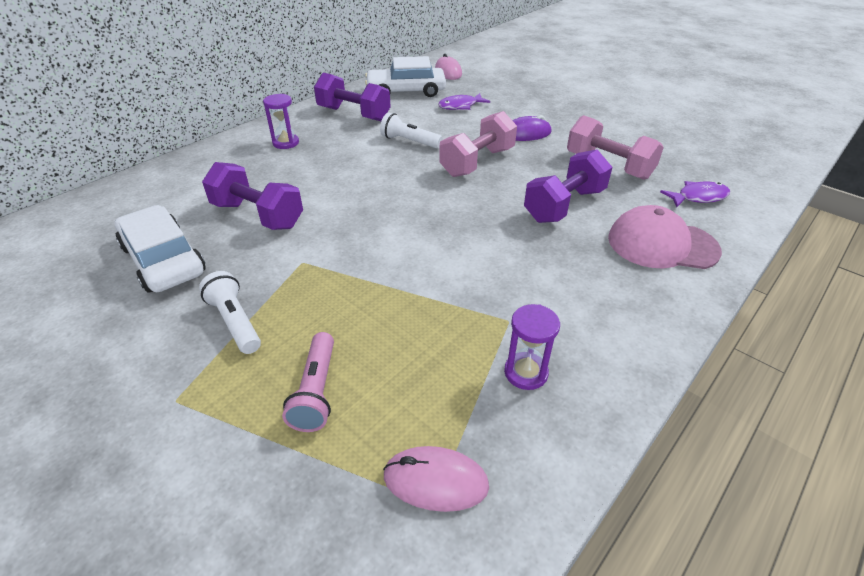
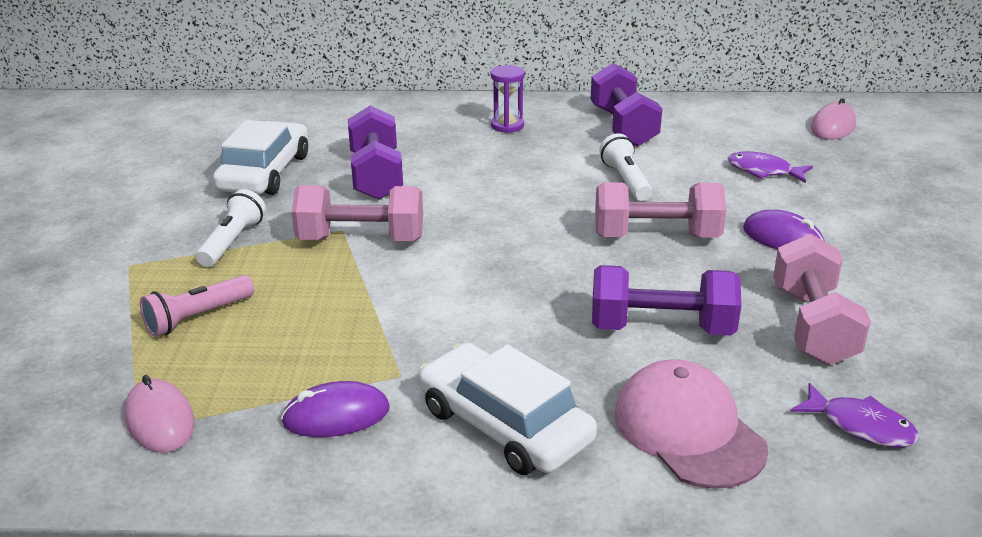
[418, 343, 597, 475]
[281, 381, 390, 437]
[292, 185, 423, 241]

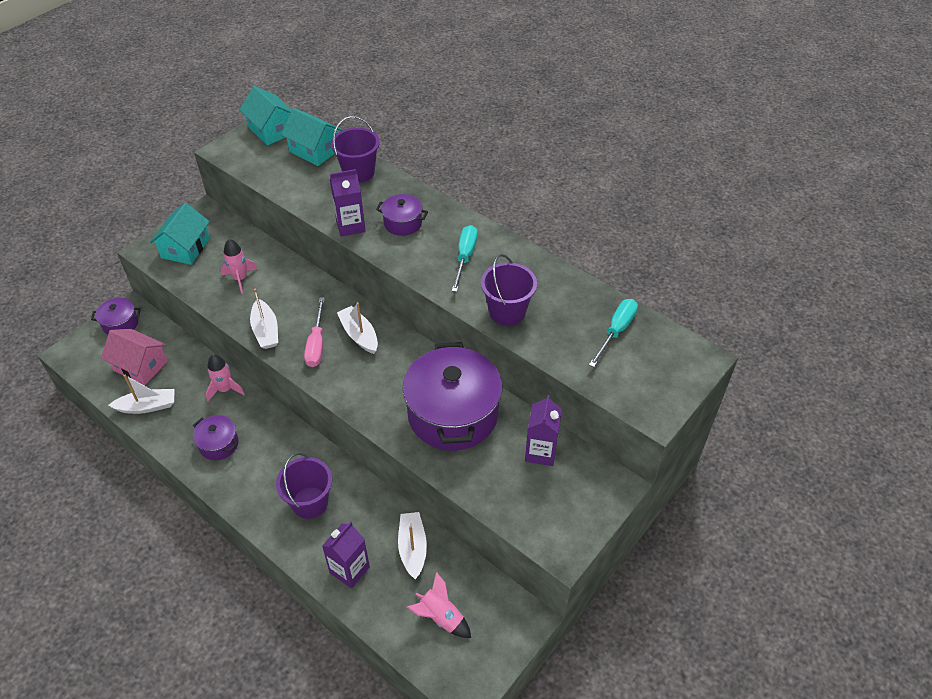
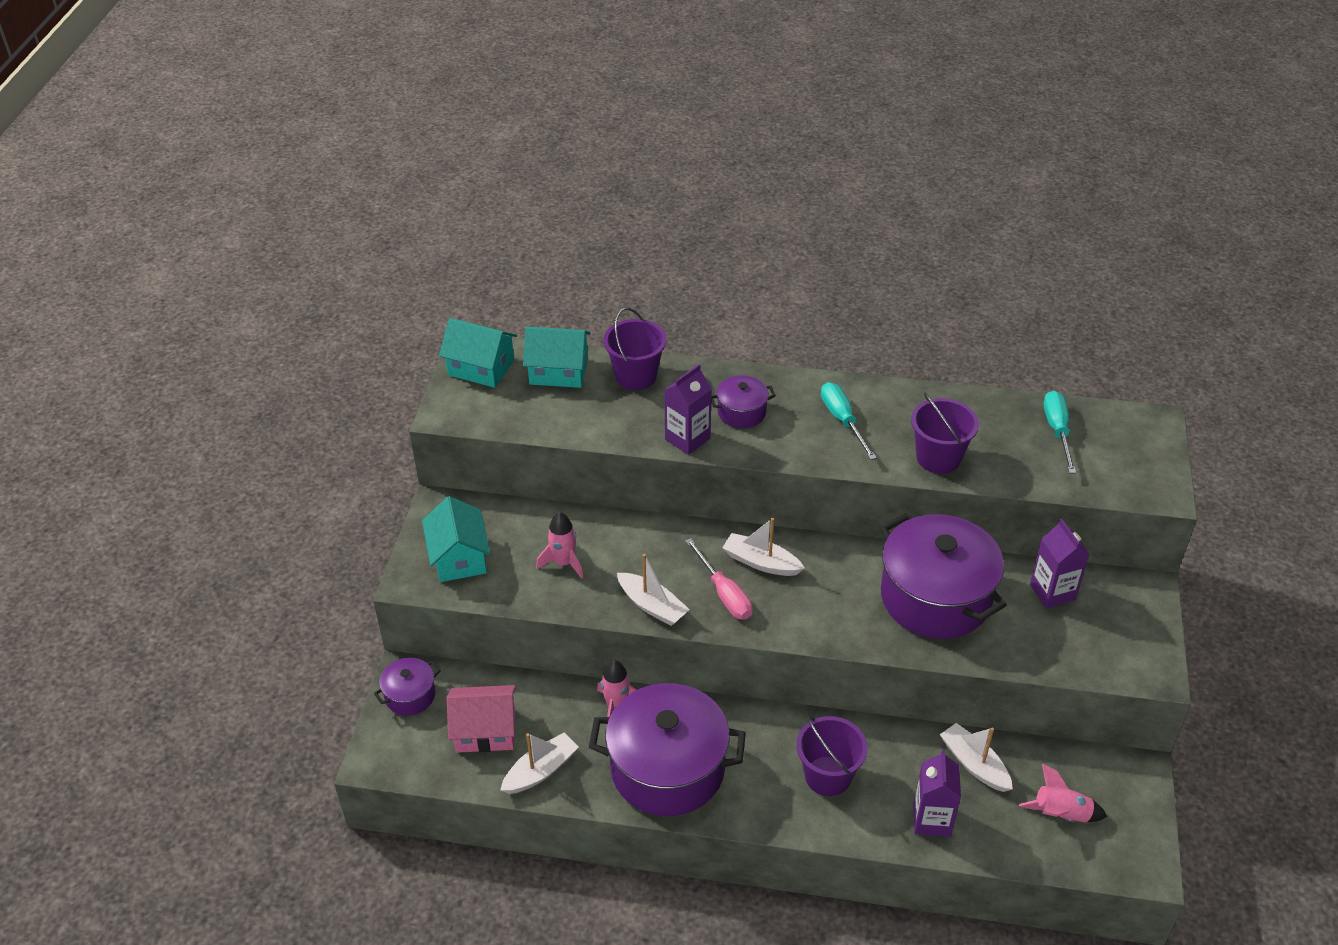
[589, 683, 746, 816]

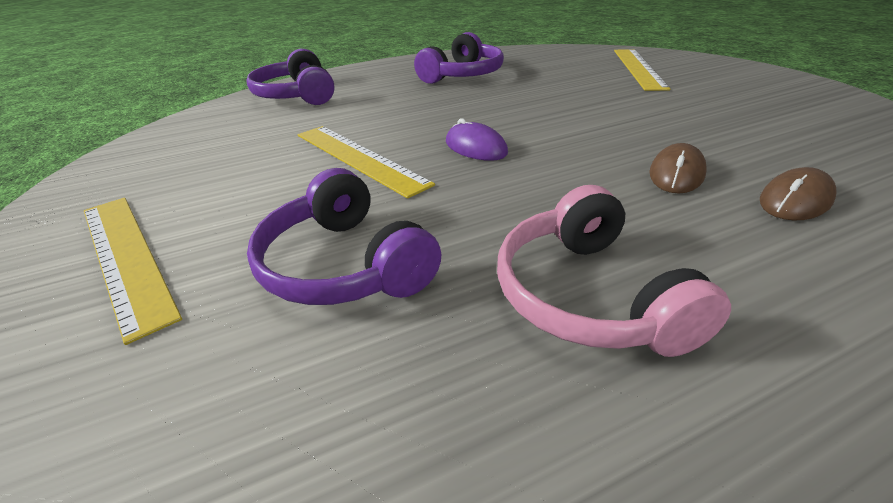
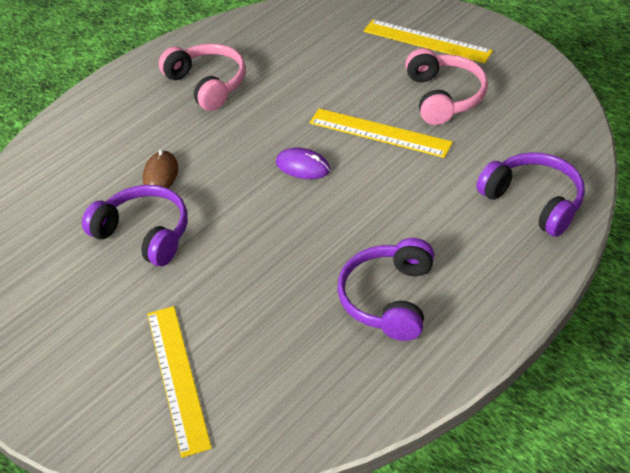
[82, 185, 188, 266]
[760, 167, 837, 220] (first image)
[405, 48, 488, 125]

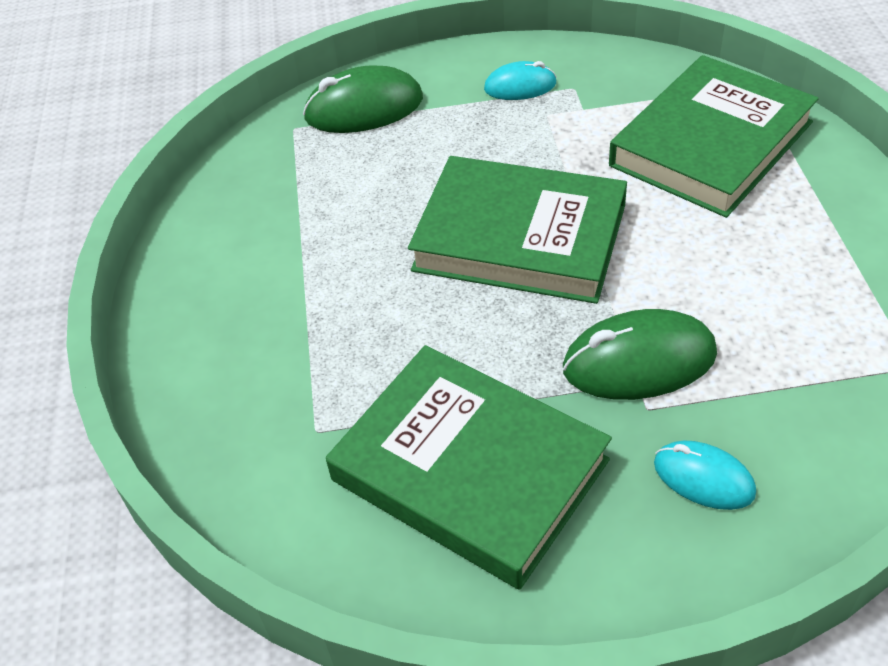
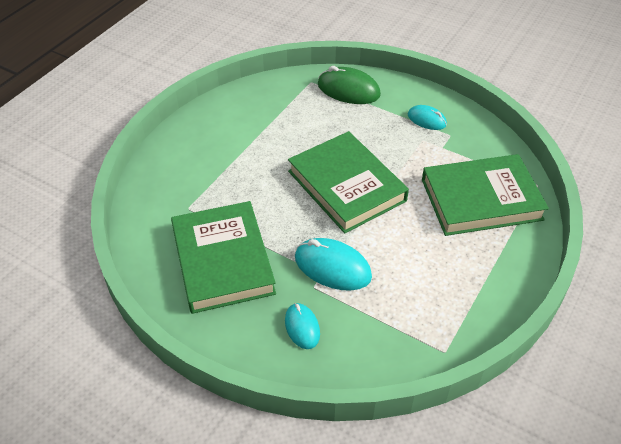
[295, 238, 372, 291]

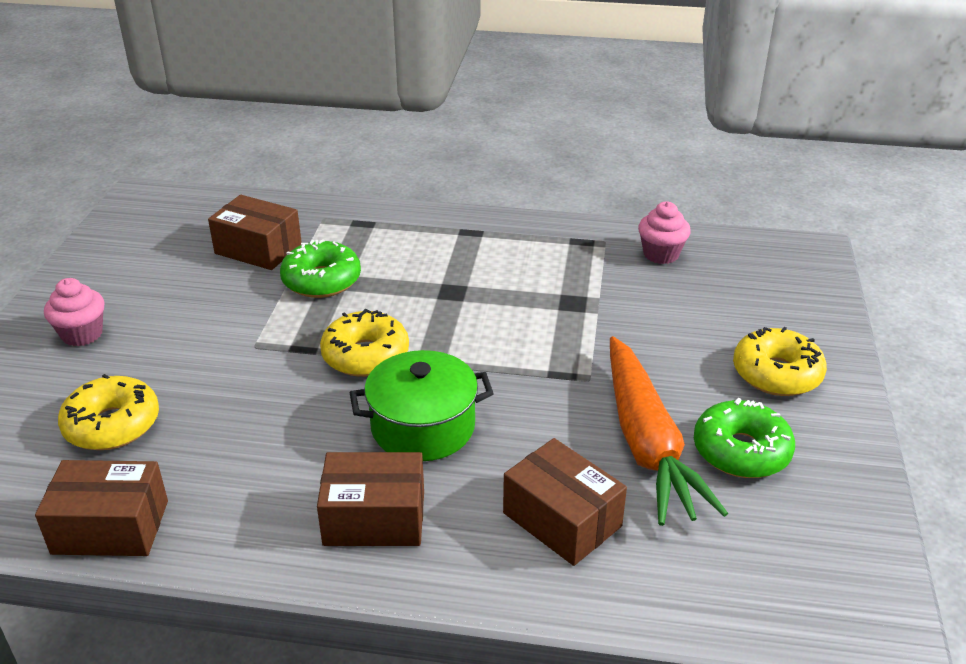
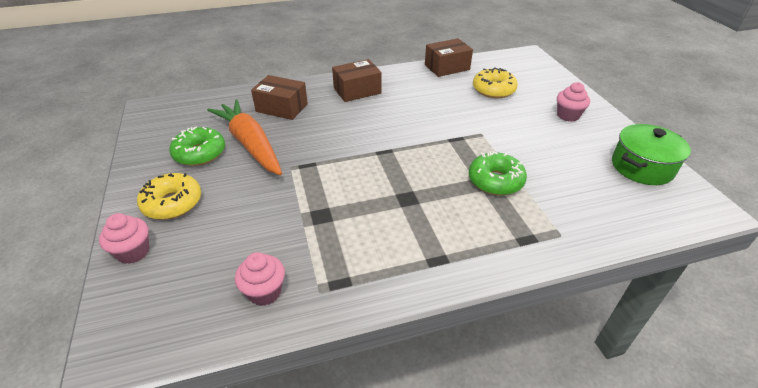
[208, 195, 302, 270] (first image)
[320, 309, 409, 377] (first image)
[612, 124, 691, 185]
[99, 213, 150, 264]

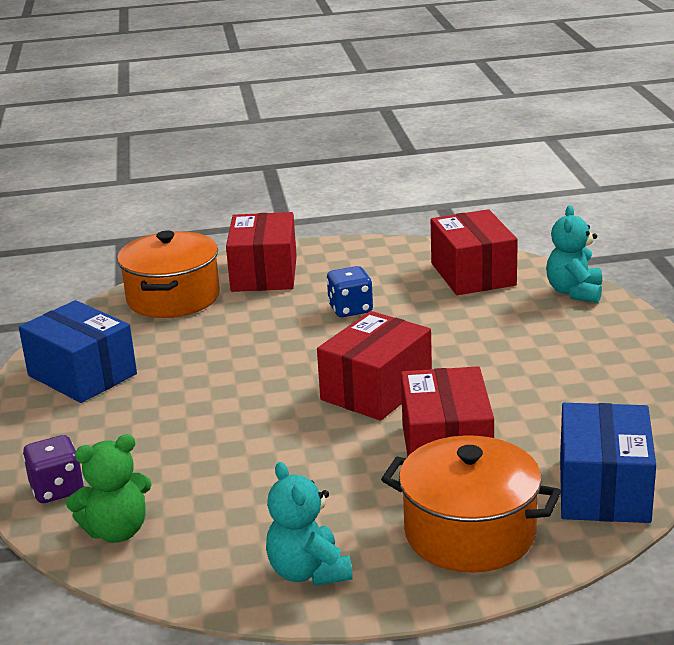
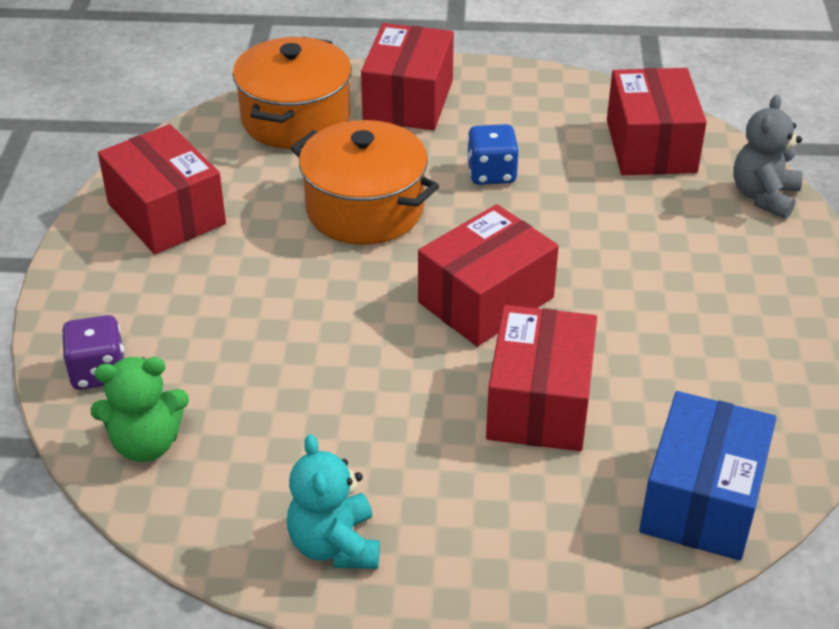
[98, 124, 226, 254]
[290, 120, 439, 245]
[733, 95, 803, 219]

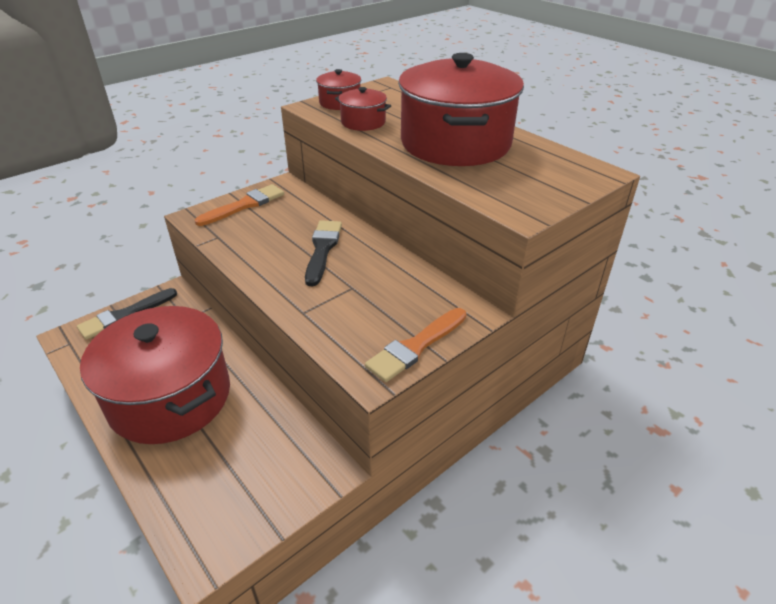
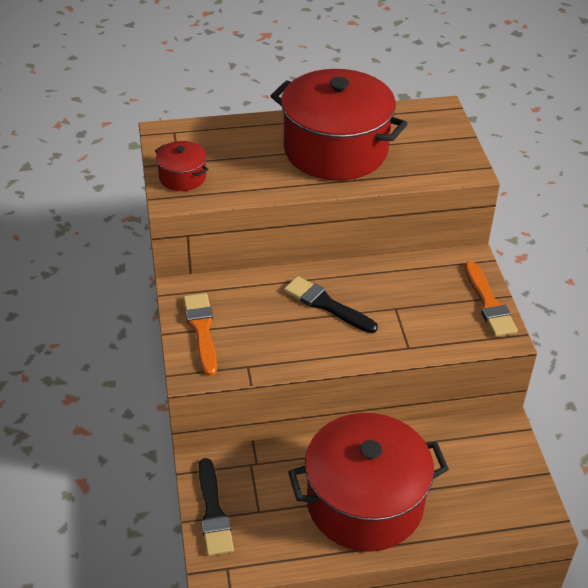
[335, 87, 391, 131] (first image)

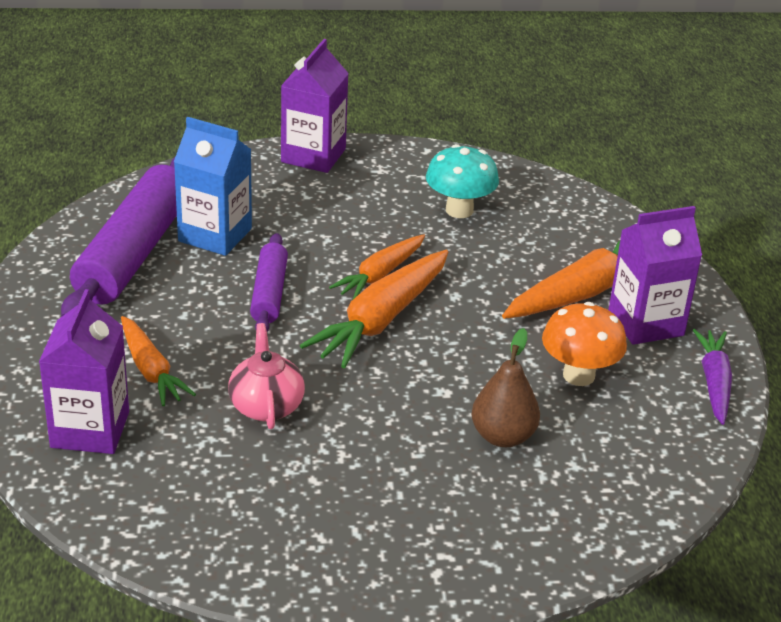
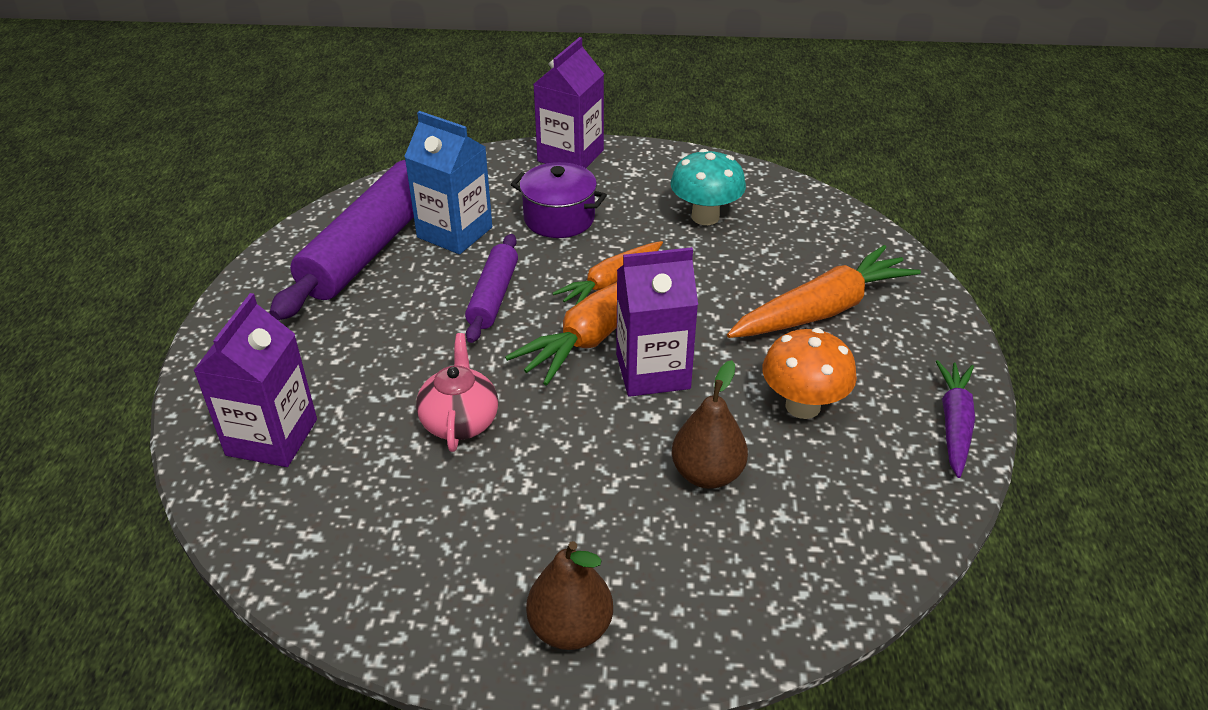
[121, 316, 196, 406] (first image)
[616, 247, 698, 397]
[511, 162, 607, 238]
[526, 541, 613, 650]

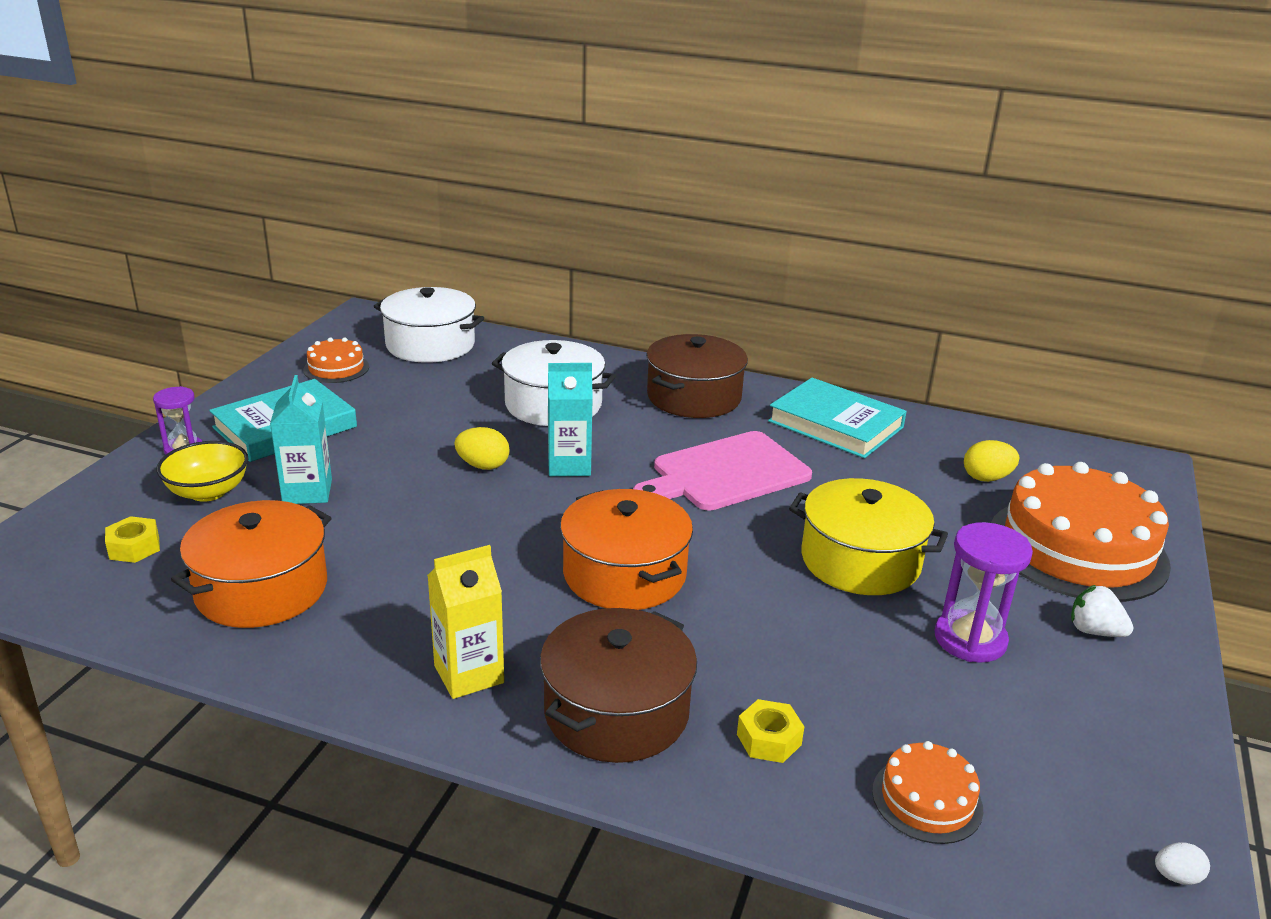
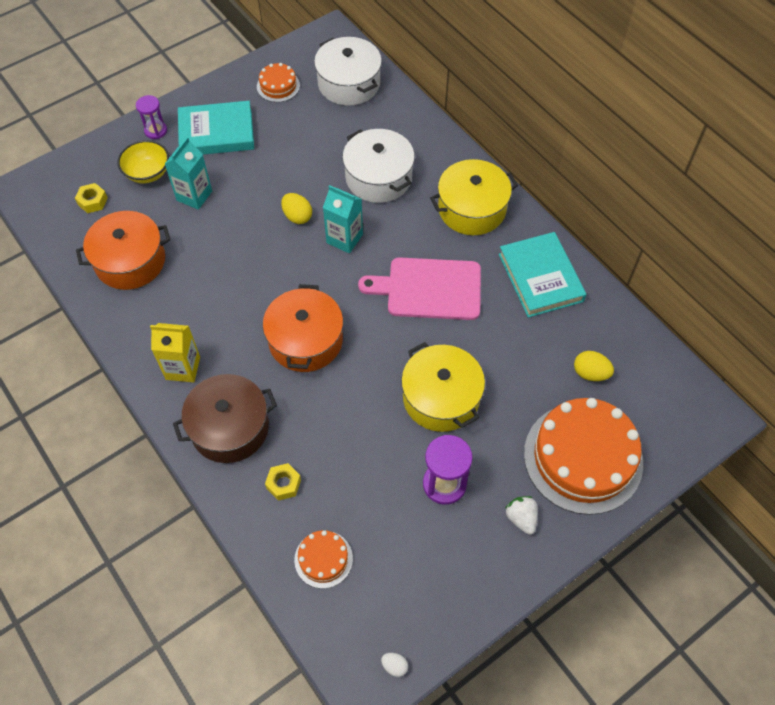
[430, 159, 518, 235]

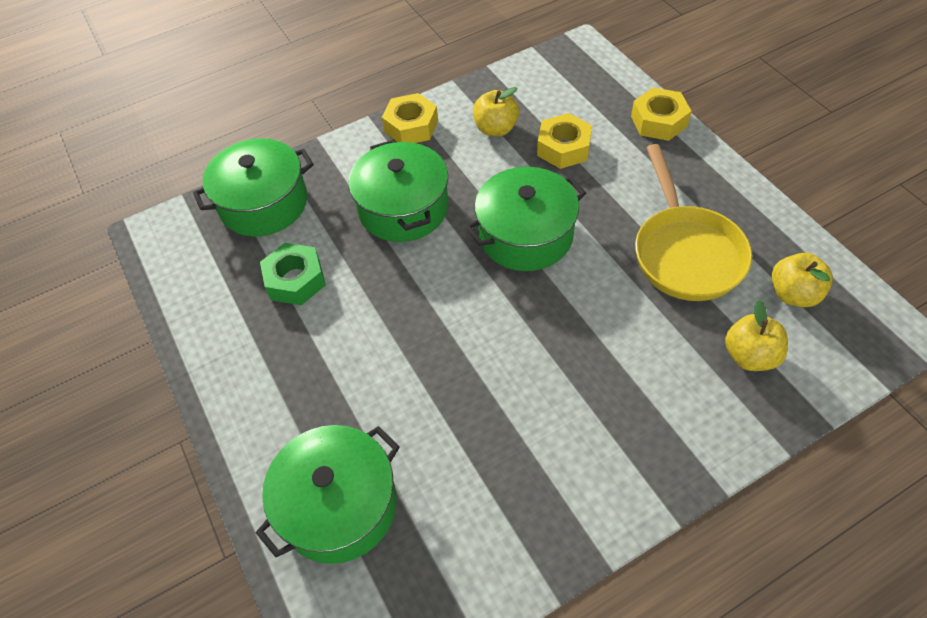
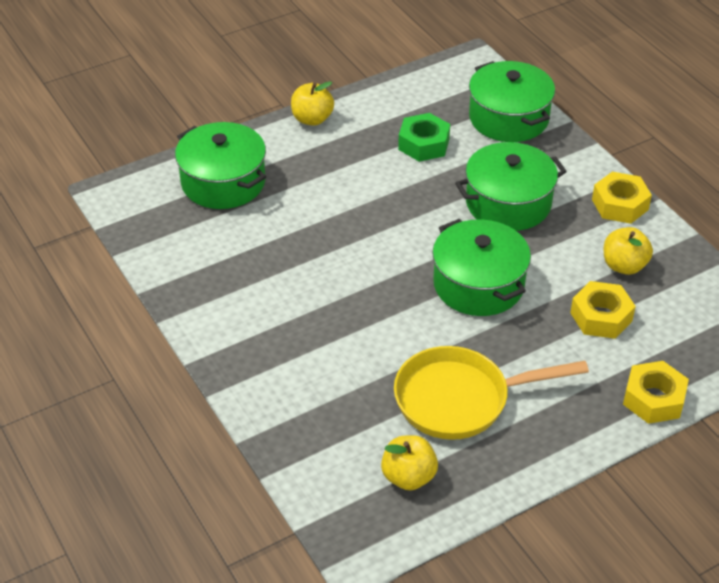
[291, 82, 334, 126]

